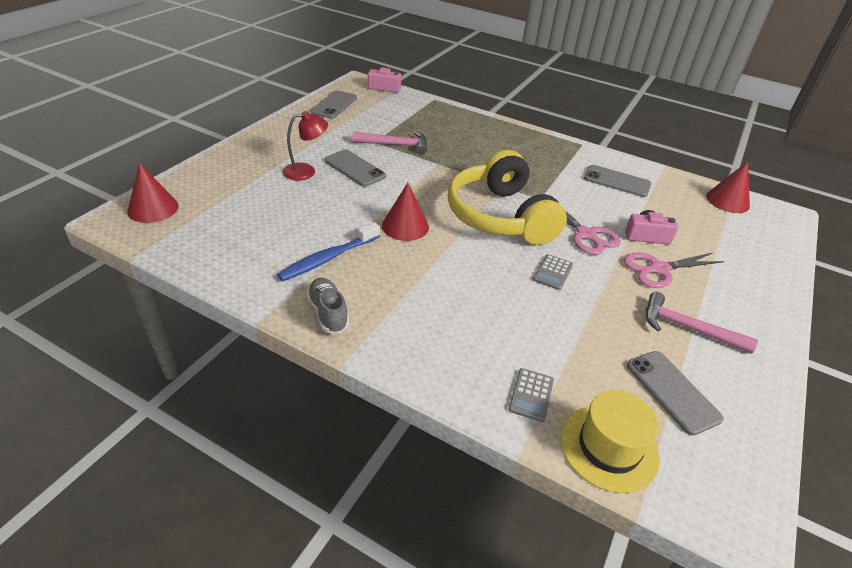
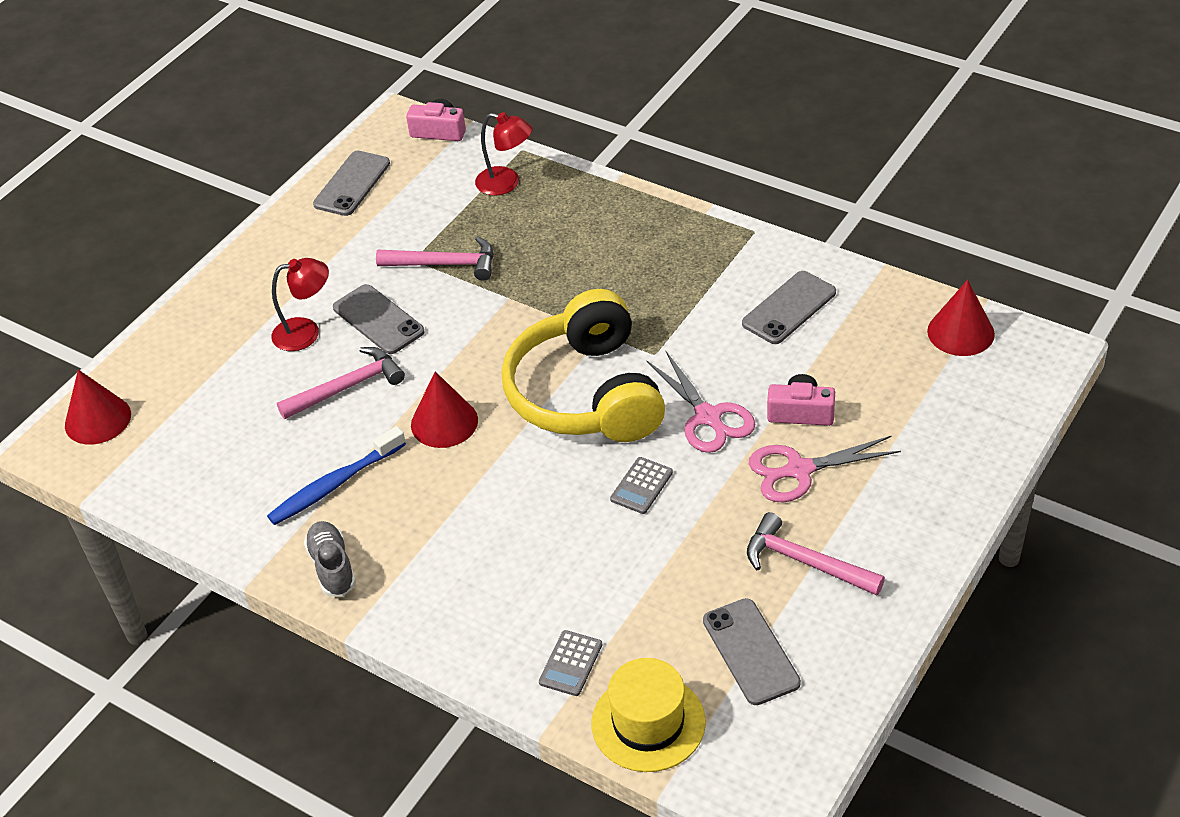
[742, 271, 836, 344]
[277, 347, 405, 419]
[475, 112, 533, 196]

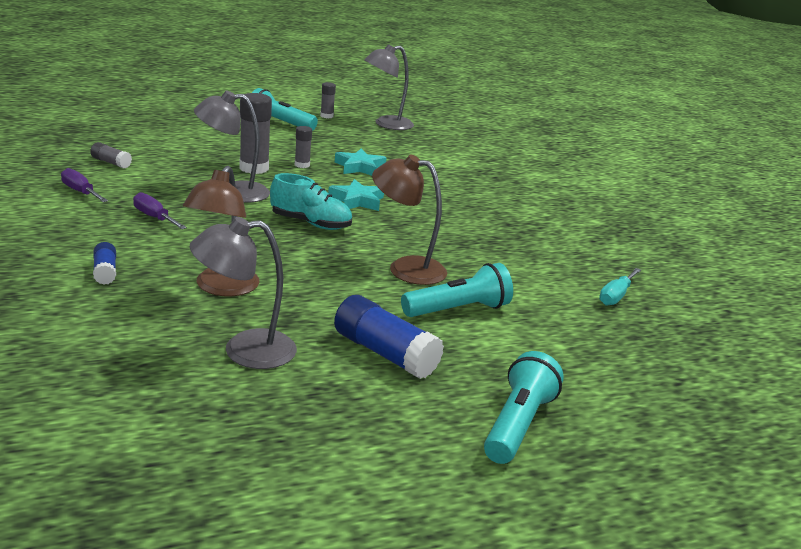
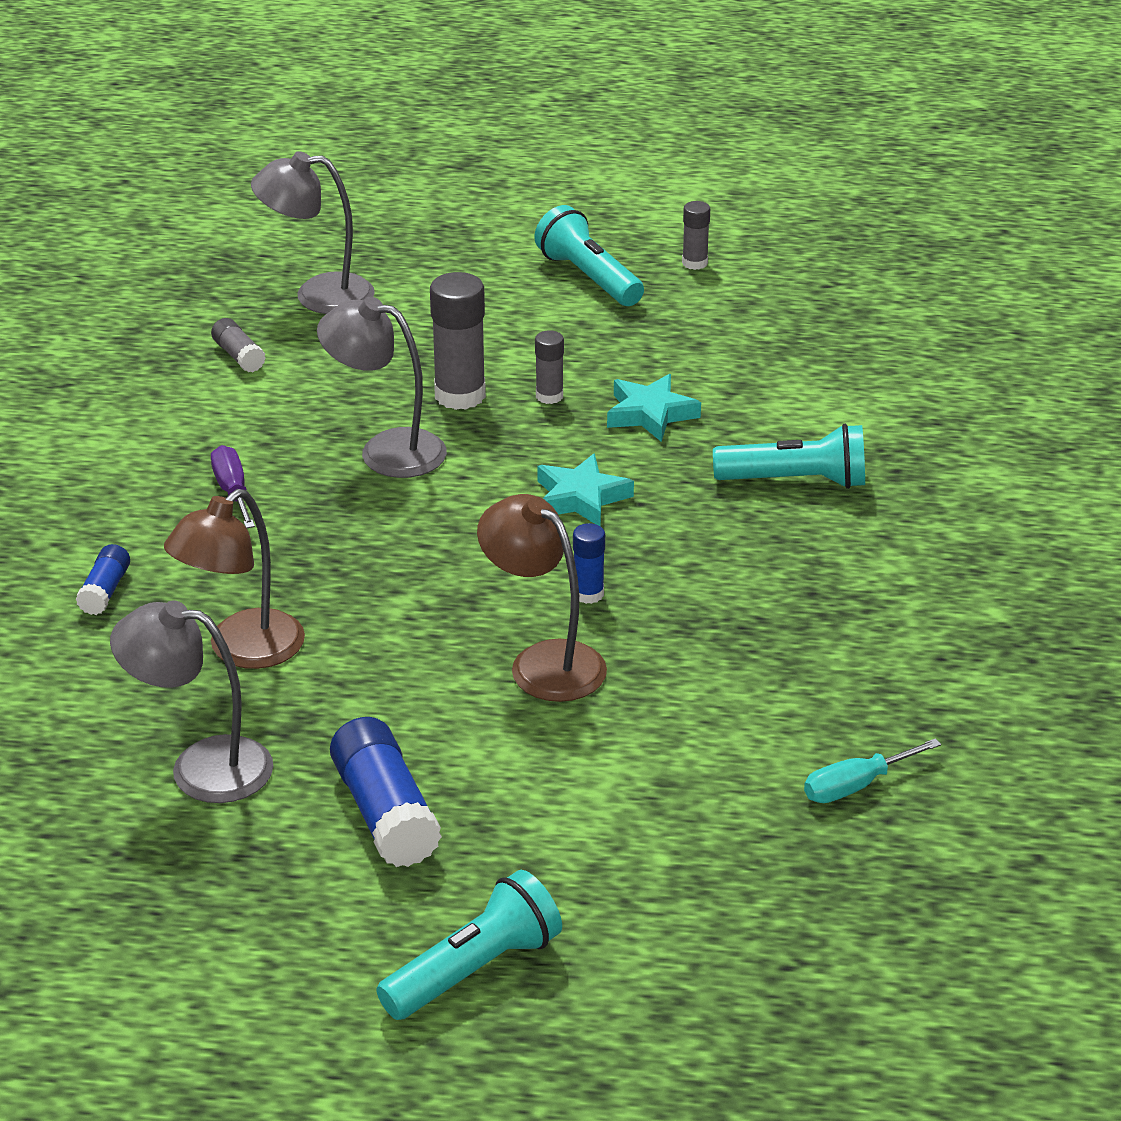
[61, 168, 108, 202] (first image)
[270, 173, 352, 230] (first image)
[251, 151, 375, 314]
[713, 424, 865, 489]
[573, 523, 605, 604]

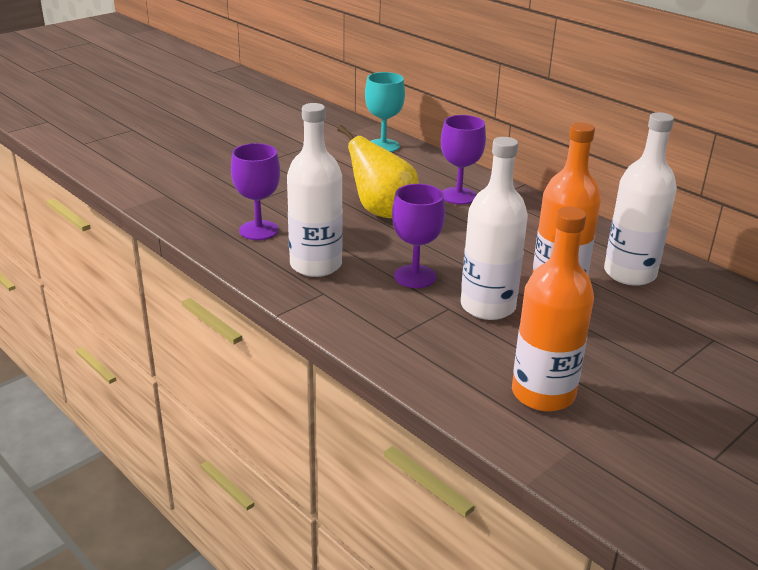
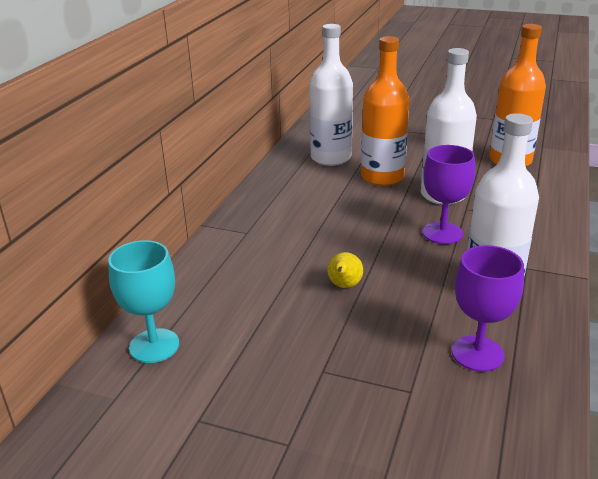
[327, 252, 363, 288]
[441, 115, 486, 204] (first image)

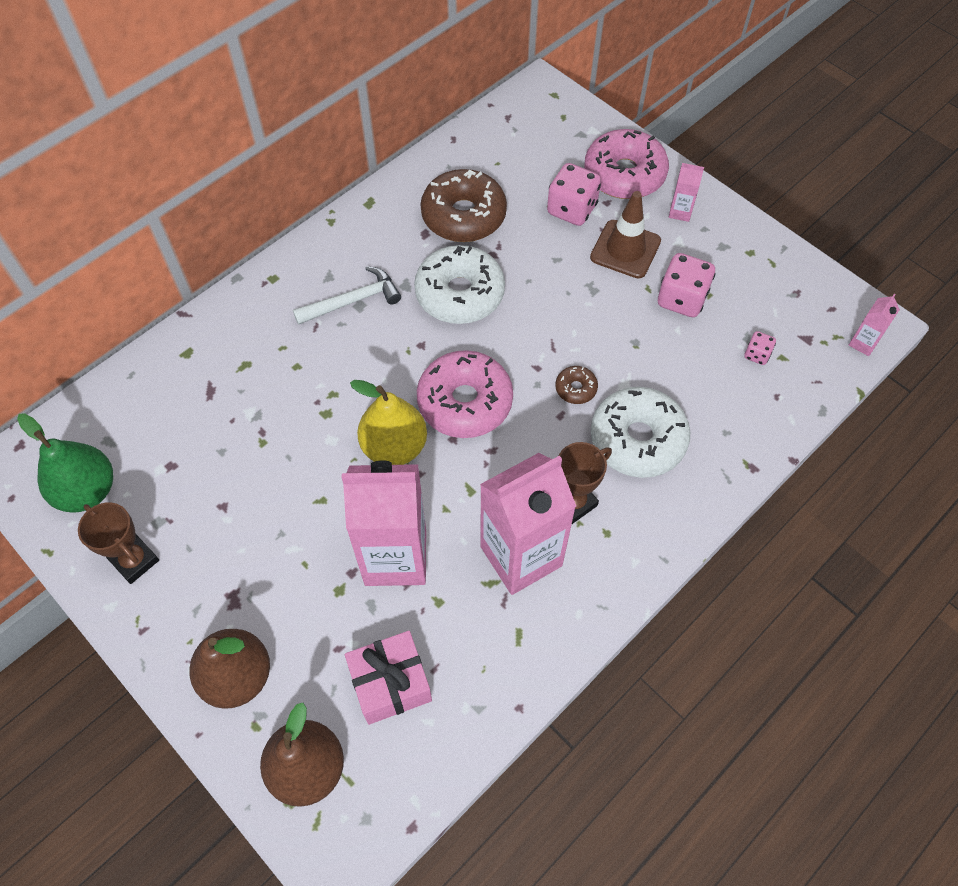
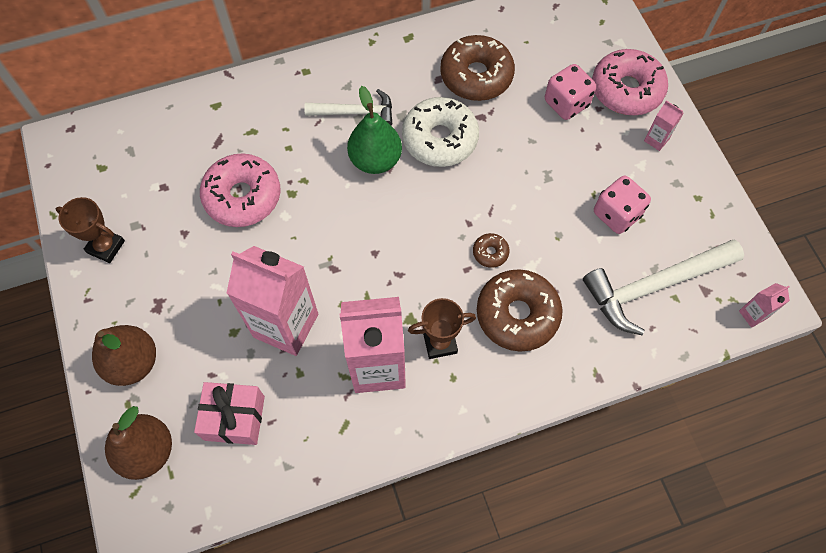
[347, 86, 402, 174]
[56, 197, 125, 263]
[350, 380, 427, 465] (first image)
[200, 153, 280, 227]
[590, 191, 661, 278] (first image)
[477, 269, 563, 352]
[583, 239, 744, 335]

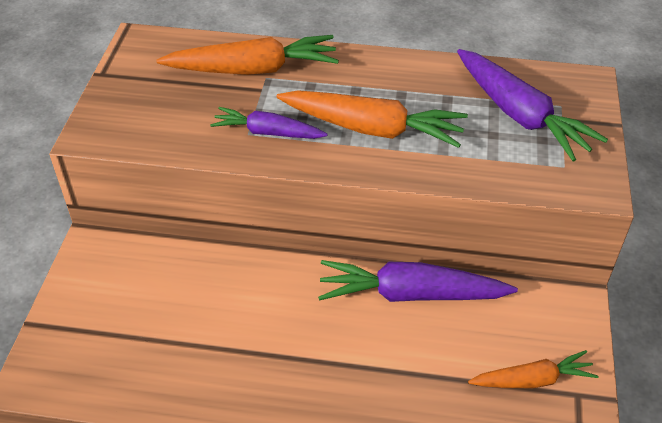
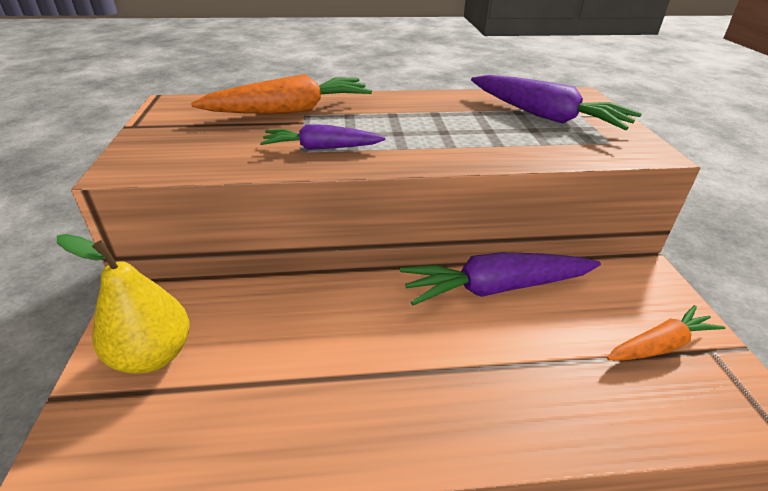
[277, 90, 468, 148] (first image)
[57, 234, 190, 374]

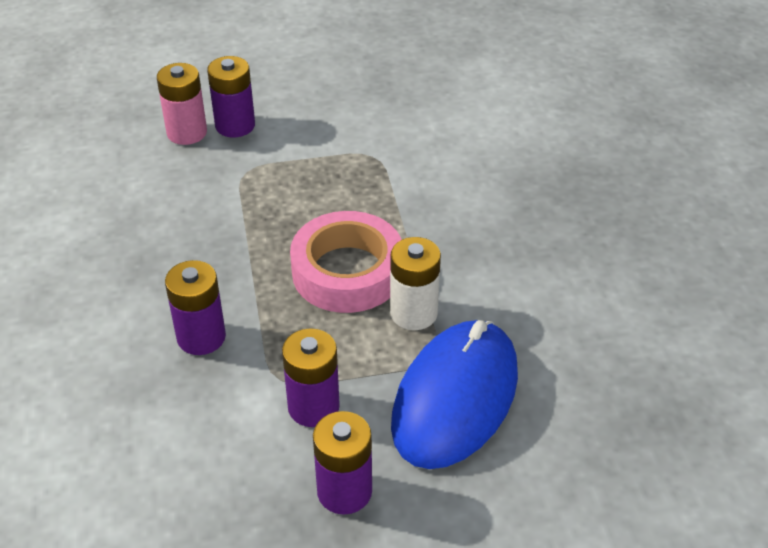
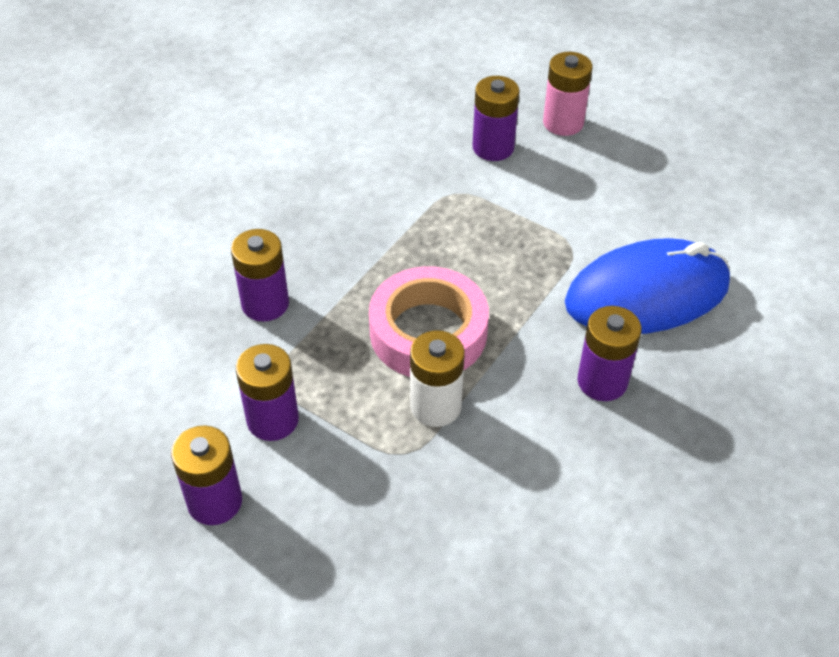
[543, 52, 593, 136]
[565, 238, 730, 334]
[577, 306, 642, 401]

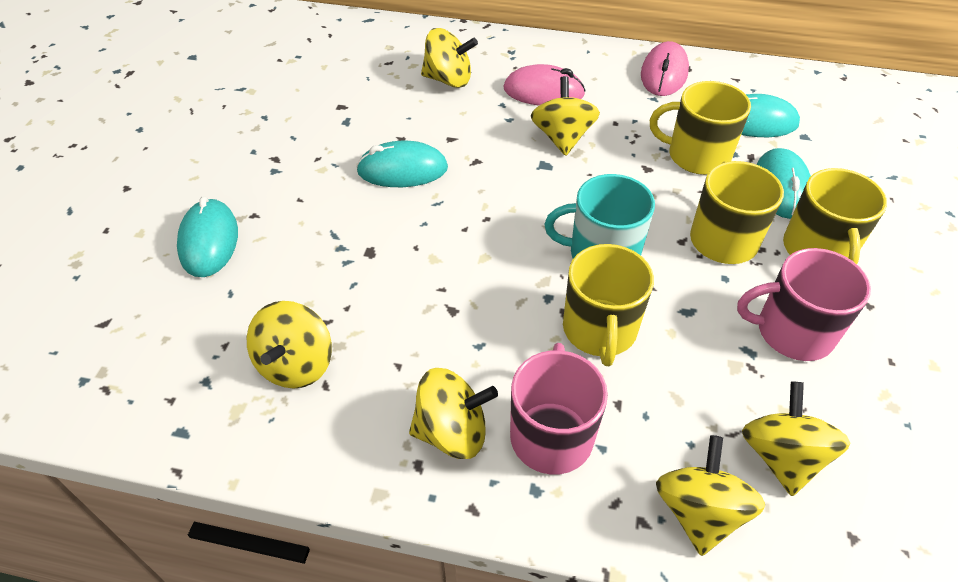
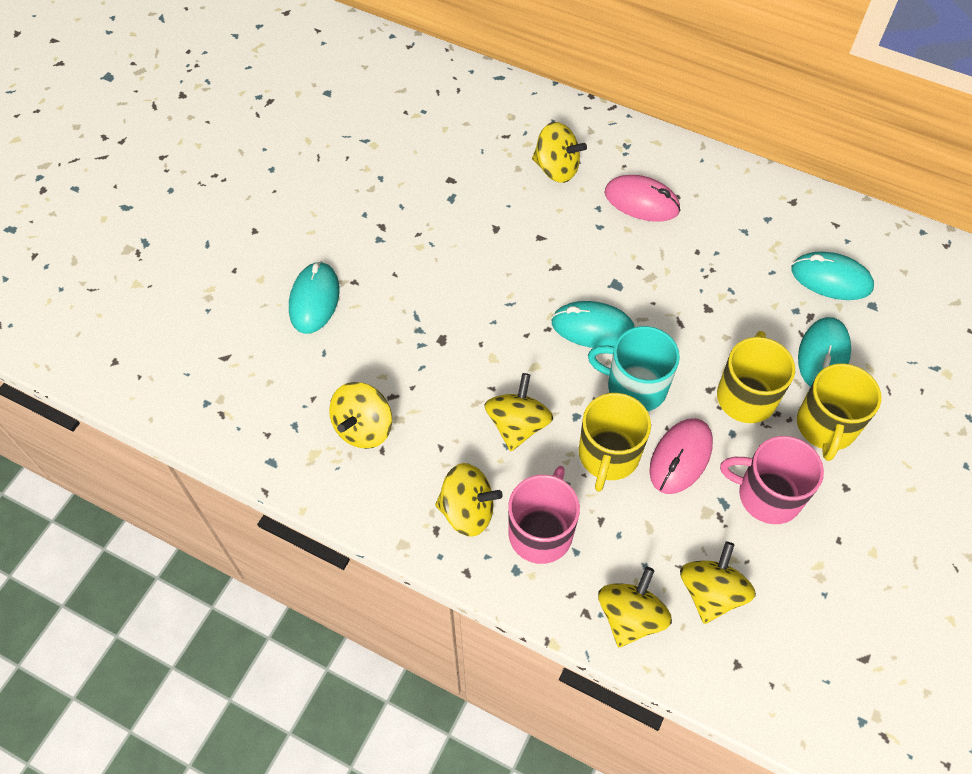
[551, 301, 635, 348]
[484, 373, 553, 451]
[649, 418, 713, 494]
[650, 81, 751, 175] (first image)

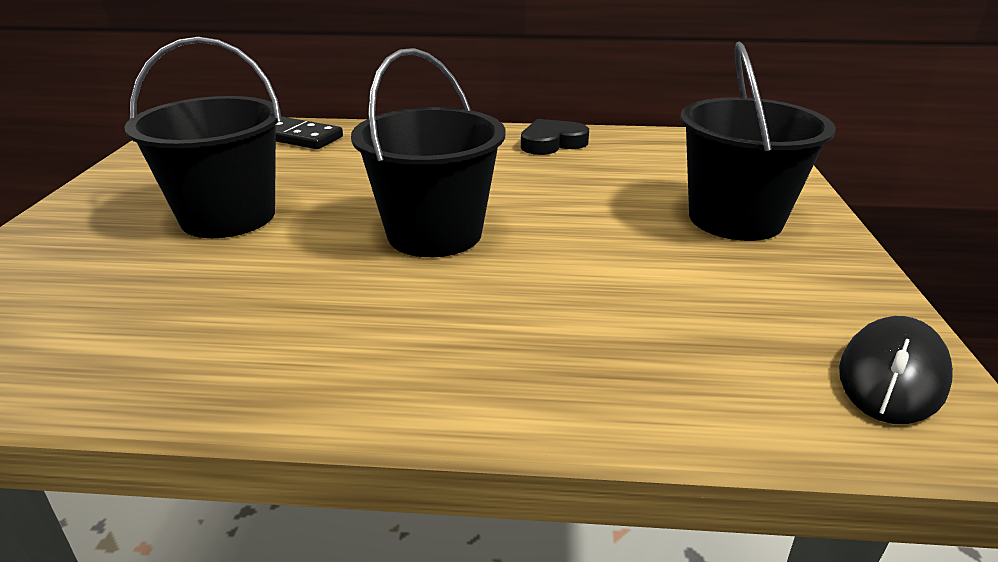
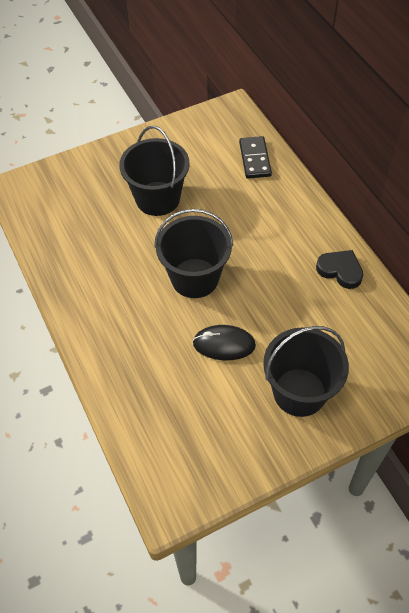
[193, 325, 256, 360]

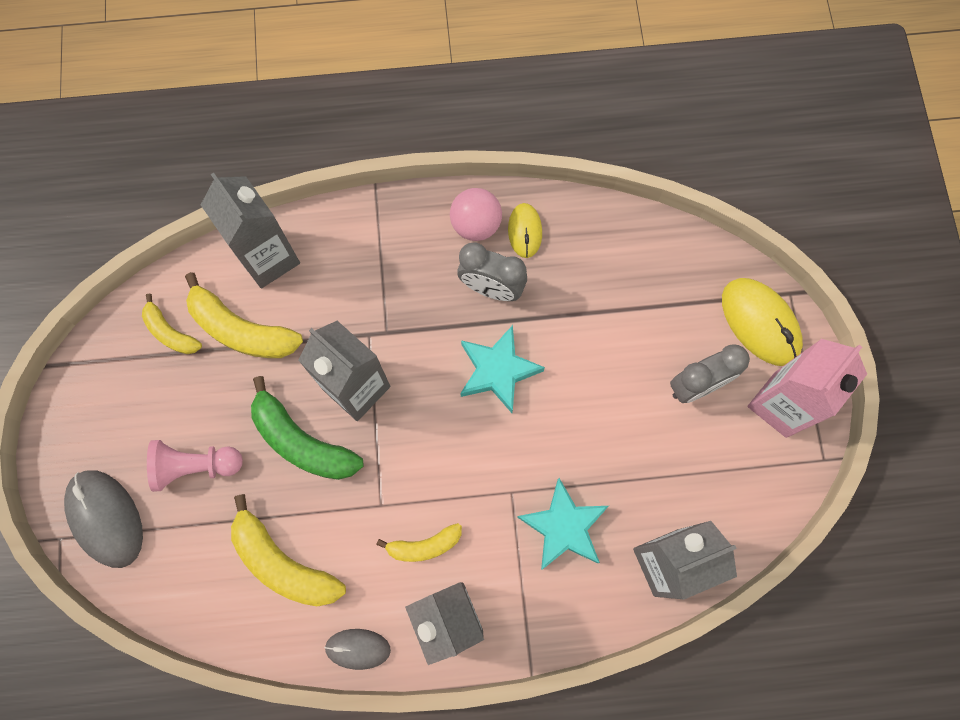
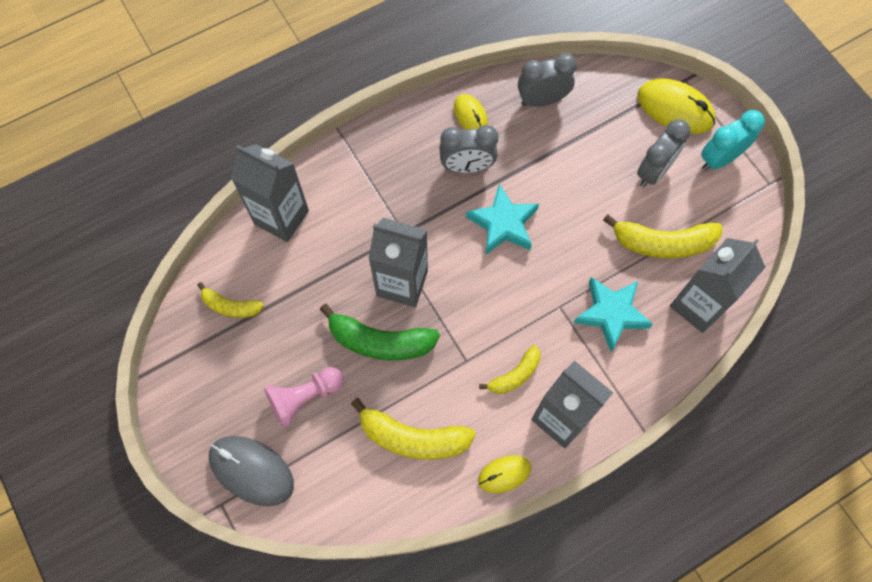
[603, 214, 723, 259]
[478, 455, 531, 493]
[450, 188, 502, 241] (first image)
[701, 110, 765, 171]
[518, 53, 577, 107]

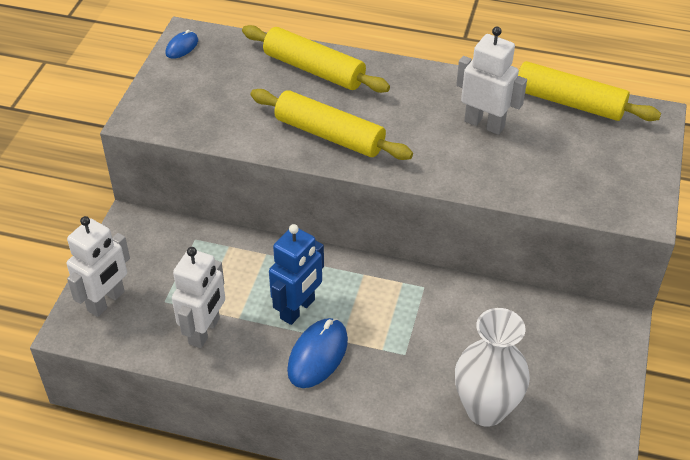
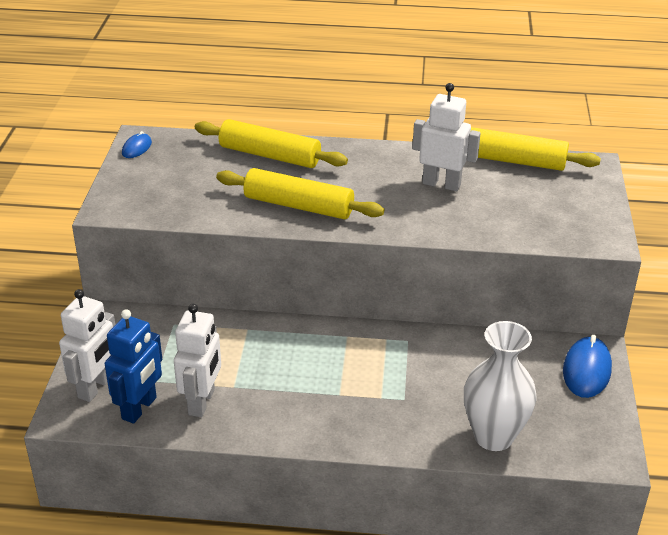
[105, 309, 162, 424]
[563, 335, 612, 398]

